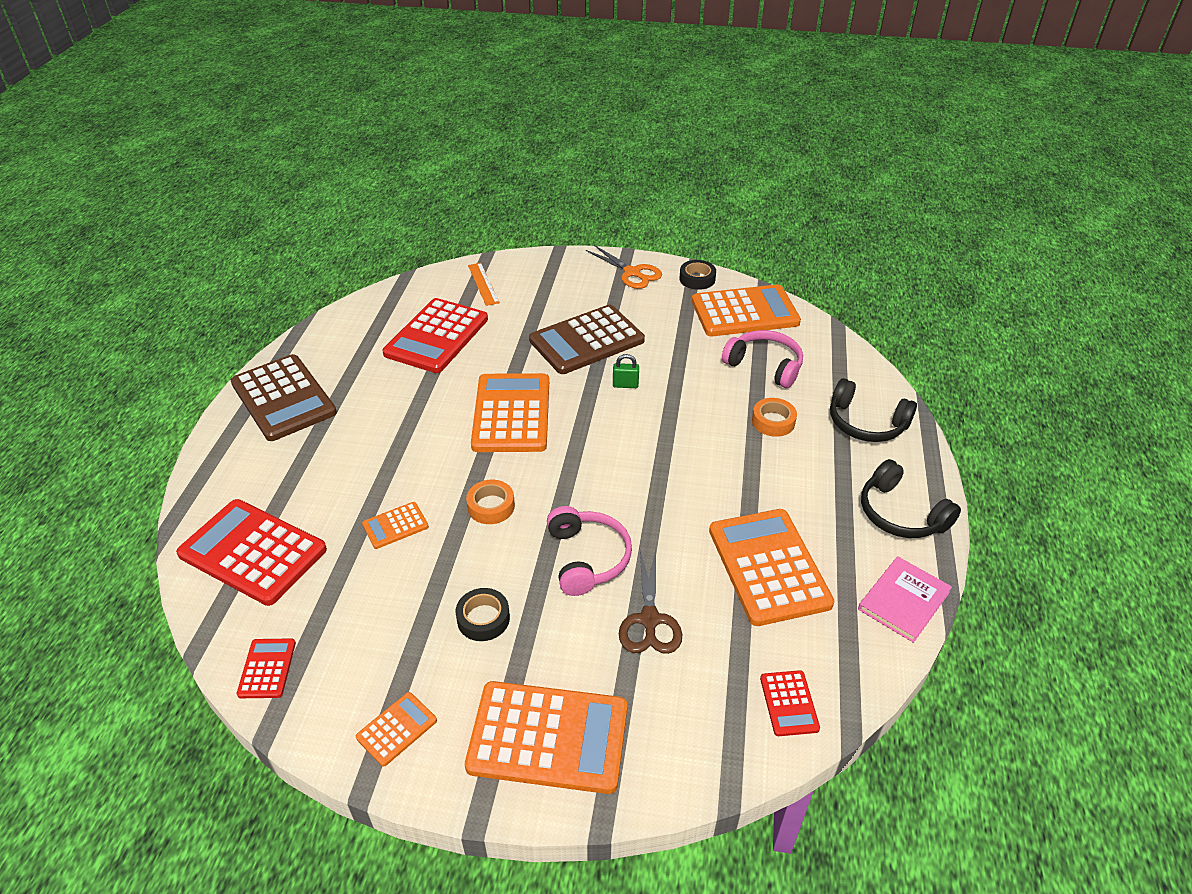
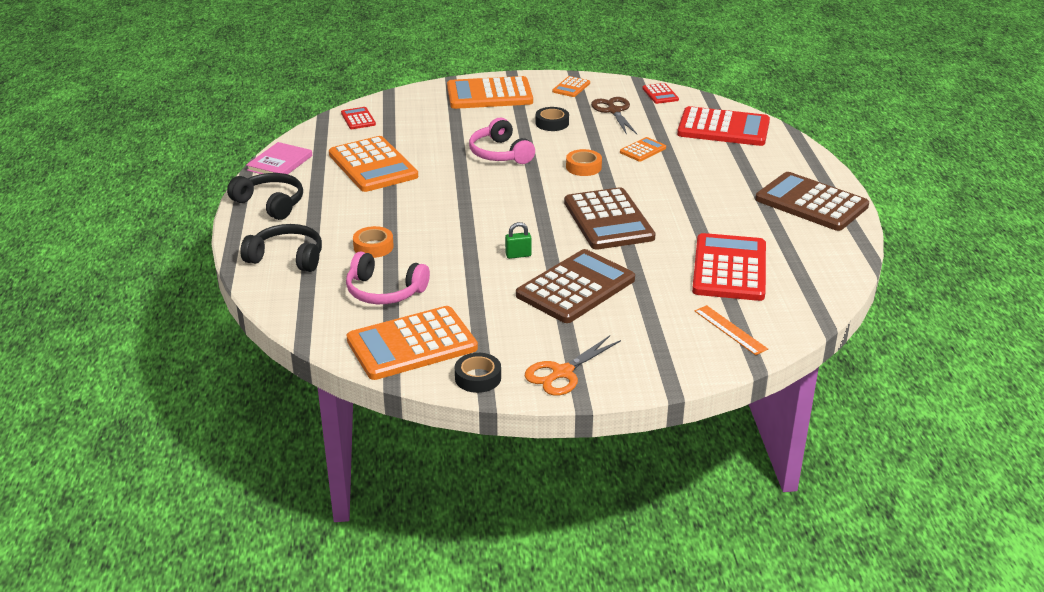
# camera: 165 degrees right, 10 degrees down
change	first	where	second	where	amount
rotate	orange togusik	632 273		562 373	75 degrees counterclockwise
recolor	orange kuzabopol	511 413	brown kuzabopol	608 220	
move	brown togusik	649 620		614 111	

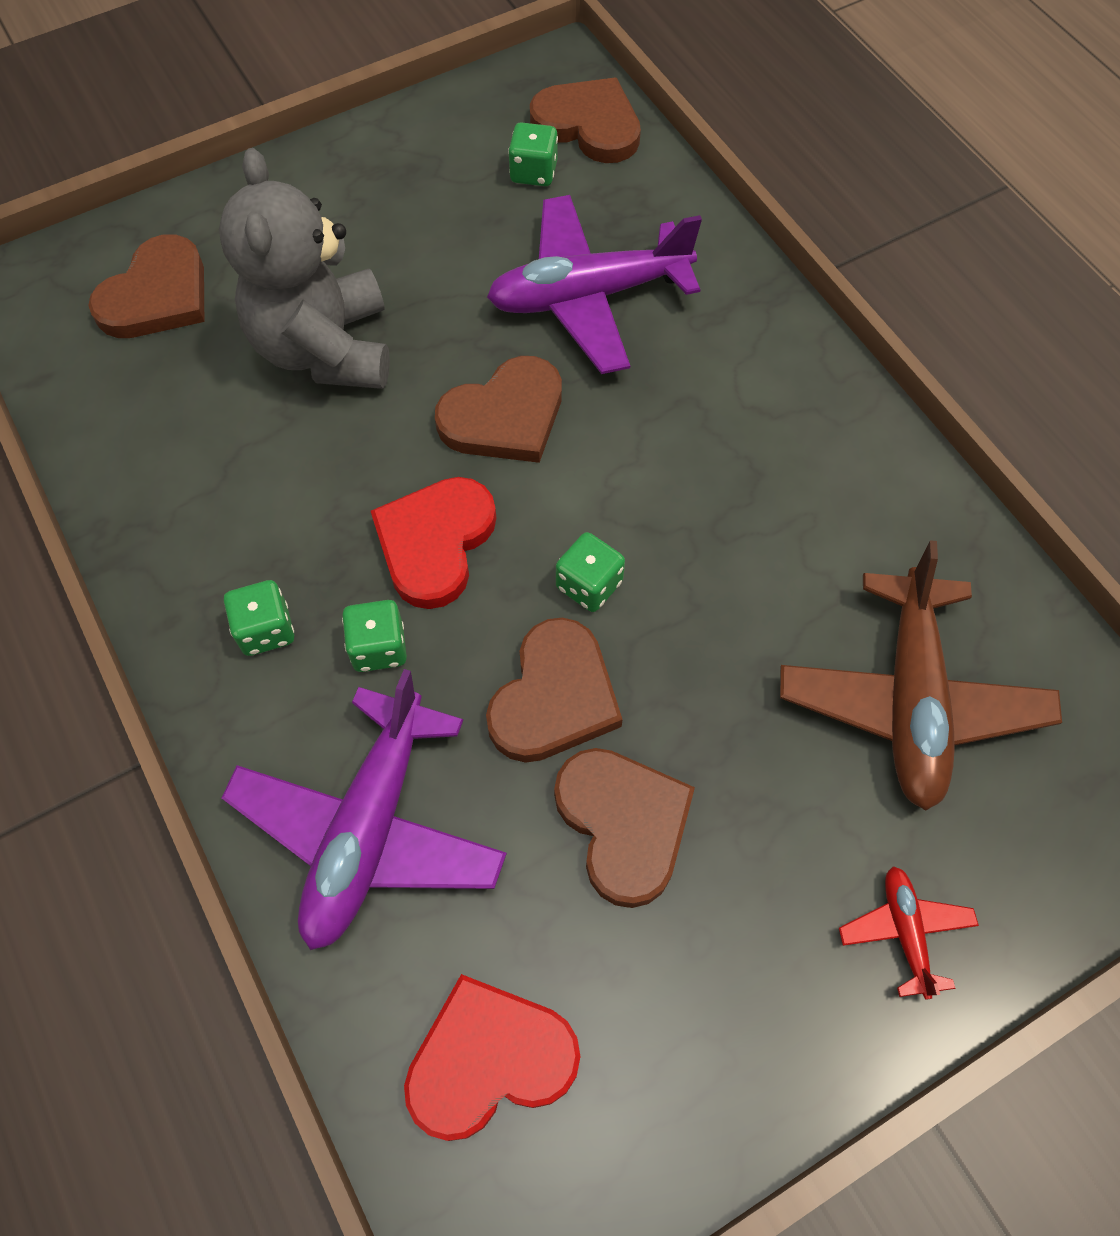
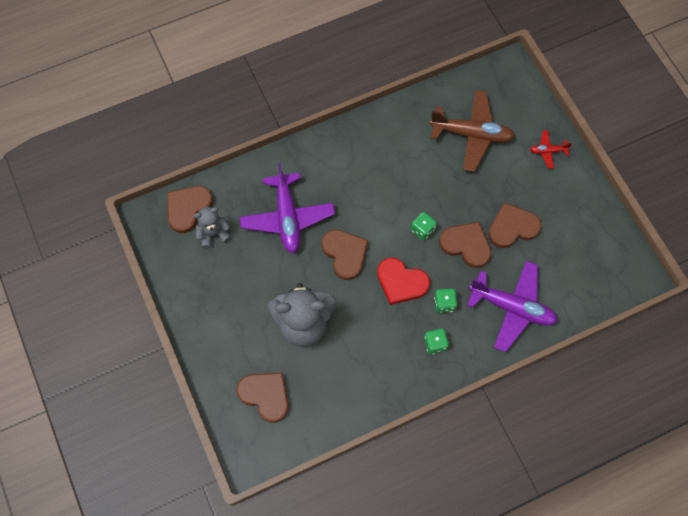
# camera: 85 degrees left, 5 degrees up
change	first	where	second	where	amount
replace	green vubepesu	533 172	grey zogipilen	213 233	
delete	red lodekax	489 1059			

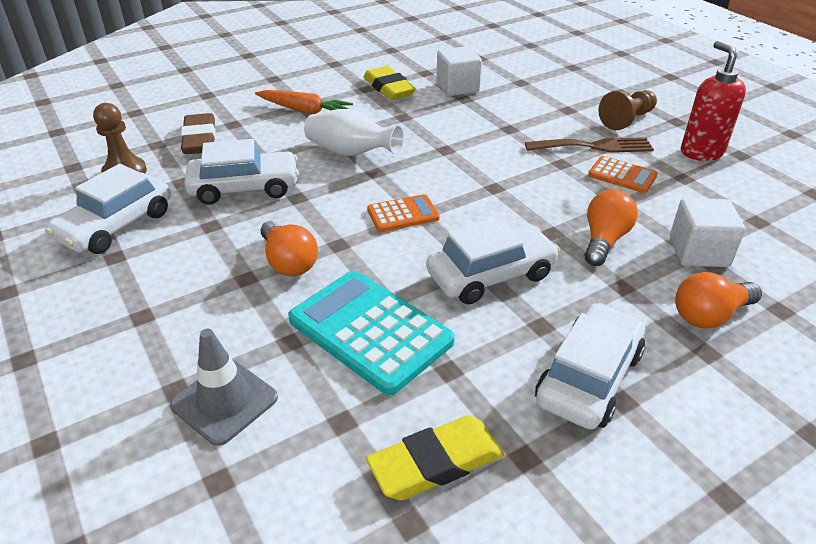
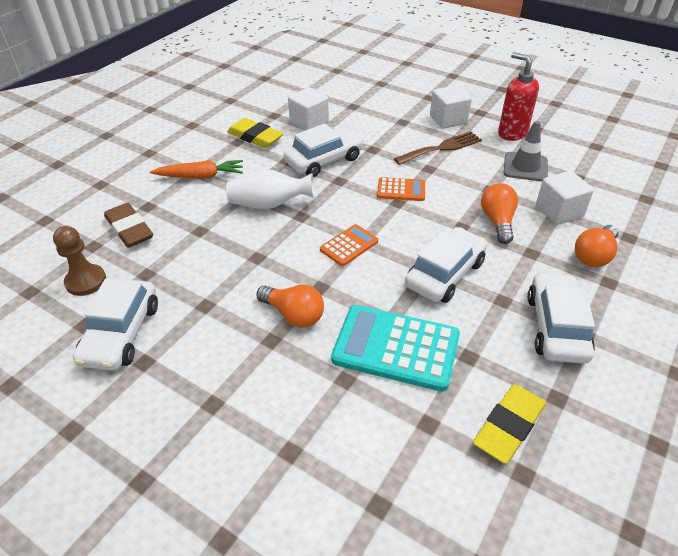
# camera: 25 degrees left, 5 degrees up
change	first	where	second	where	amount
move	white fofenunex	244 188		324 160	
move	orange kuzabopol	622 175		401 190	
replace	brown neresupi	627 120	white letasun	448 120	
move	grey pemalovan	224 401		525 167	

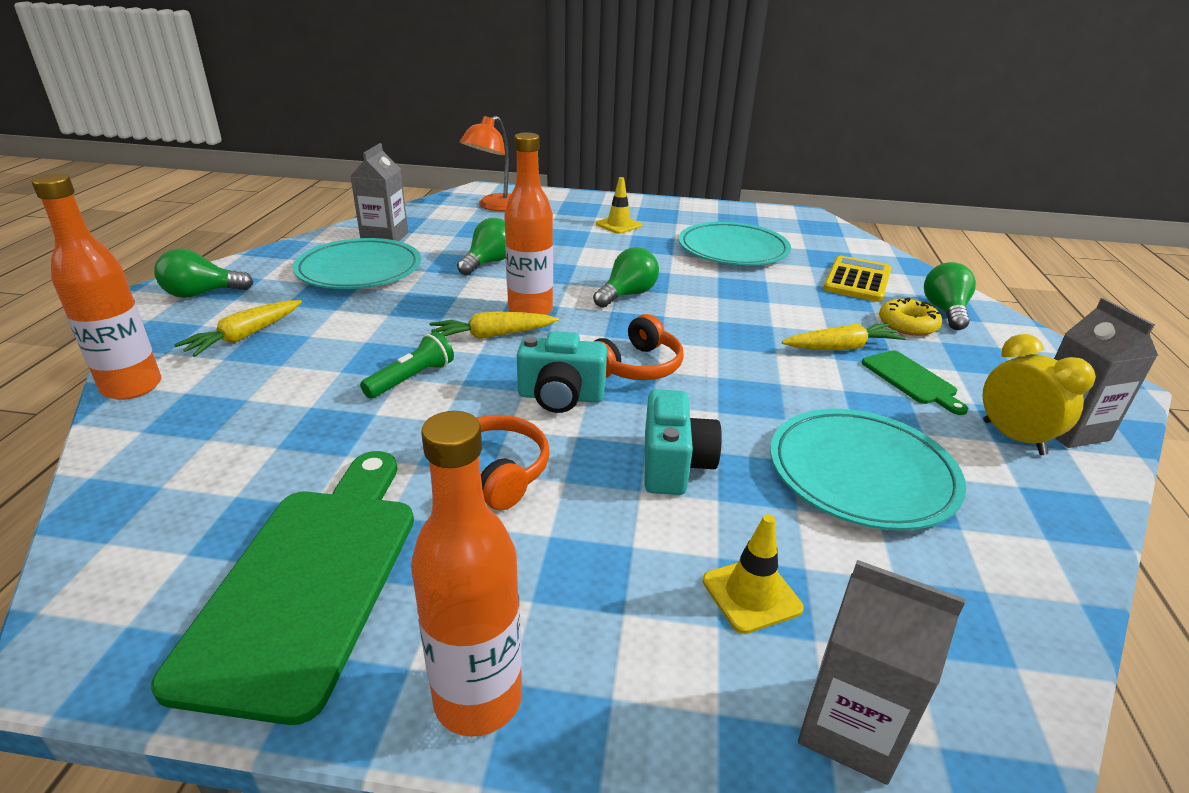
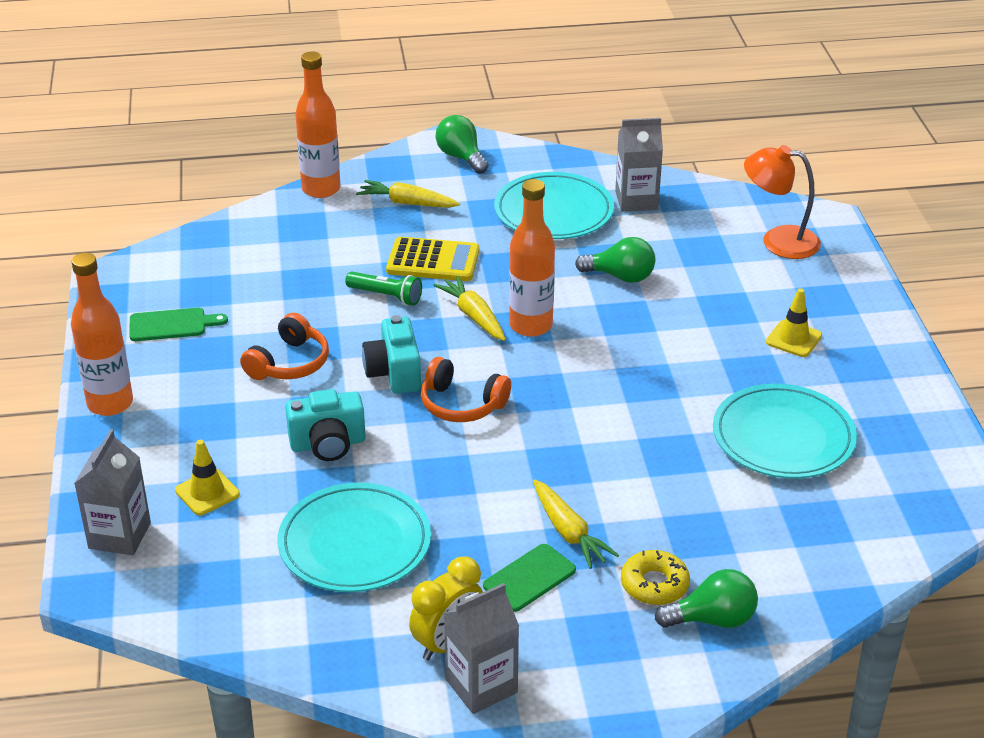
# camera: 75 degrees right, 5 degrees up
change	first	where	second	where	amount
resize	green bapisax	310 580		172 325	x0.49
move	yellow kuzabopol	857 280		433 261	
delete	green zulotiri	627 295			

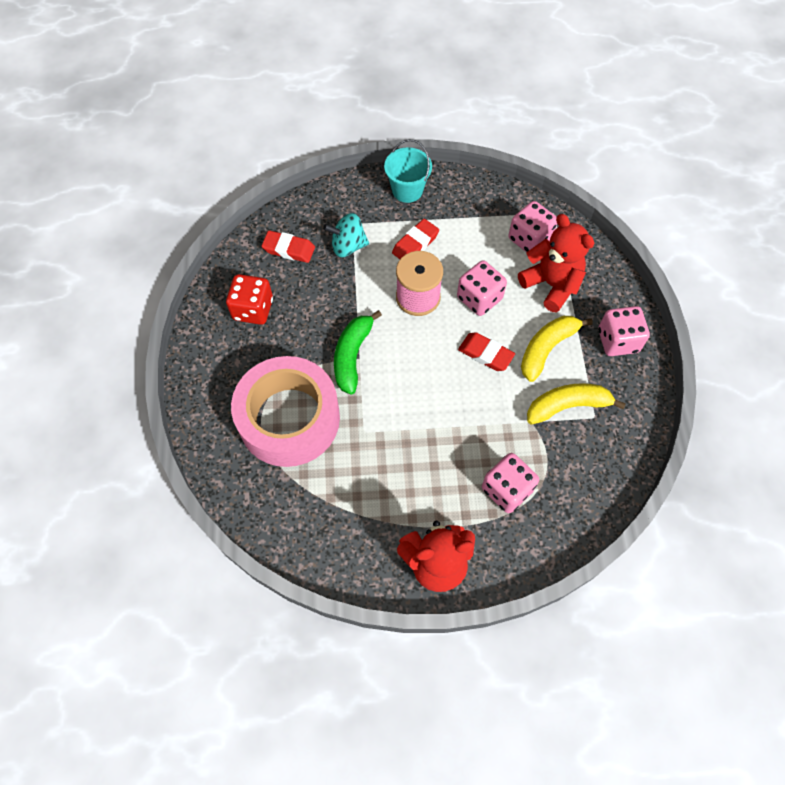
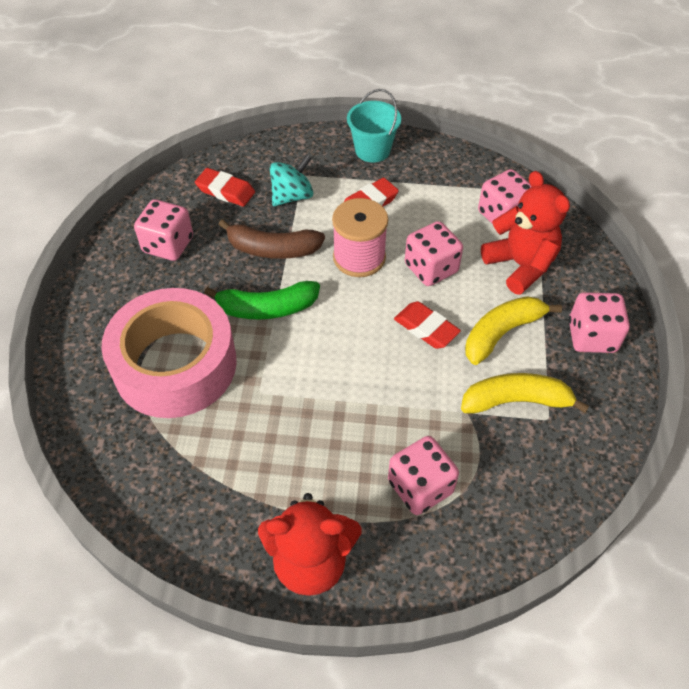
# camera: 10 degrees right, 10 degrees down
change	first	where	second	where	amount
recolor	red vubepesu	253 309	pink vubepesu	168 245	
rotate	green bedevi	352 356		267 308	120 degrees counterclockwise
insert			brown bedevi	273 249	
rotate	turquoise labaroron	348 246		292 196	135 degrees clockwise

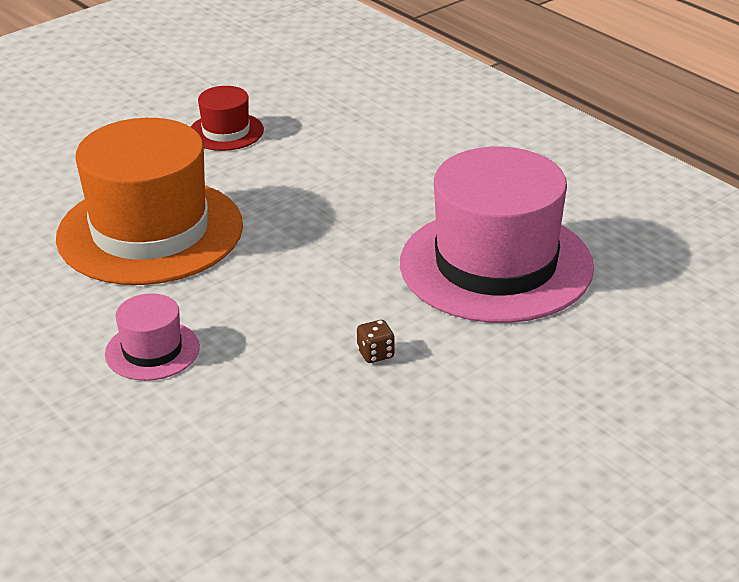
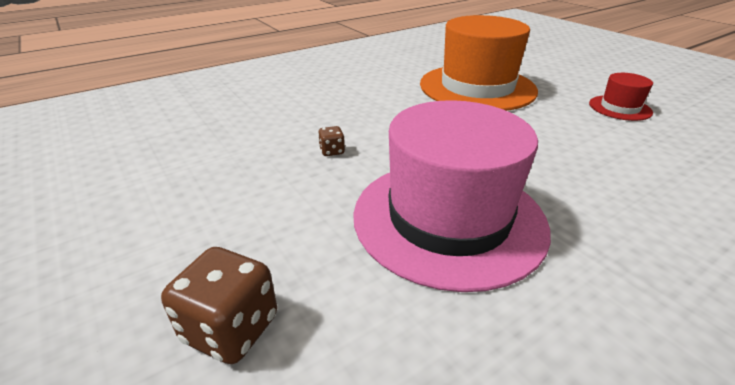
# camera: 95 degrees right, 0 degrees up
change	first	where	second	where	amount
insert			brown vubepesu	231 329	
delete	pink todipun	152 351			

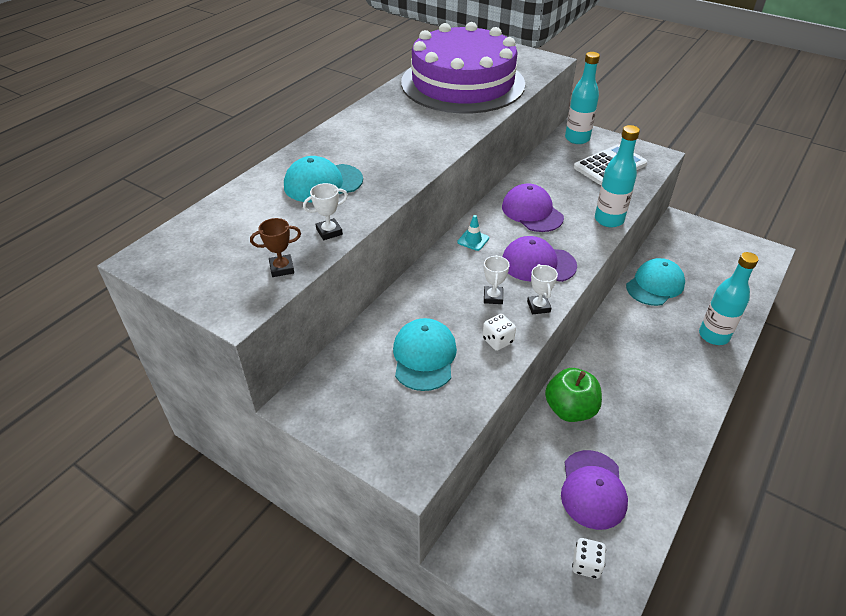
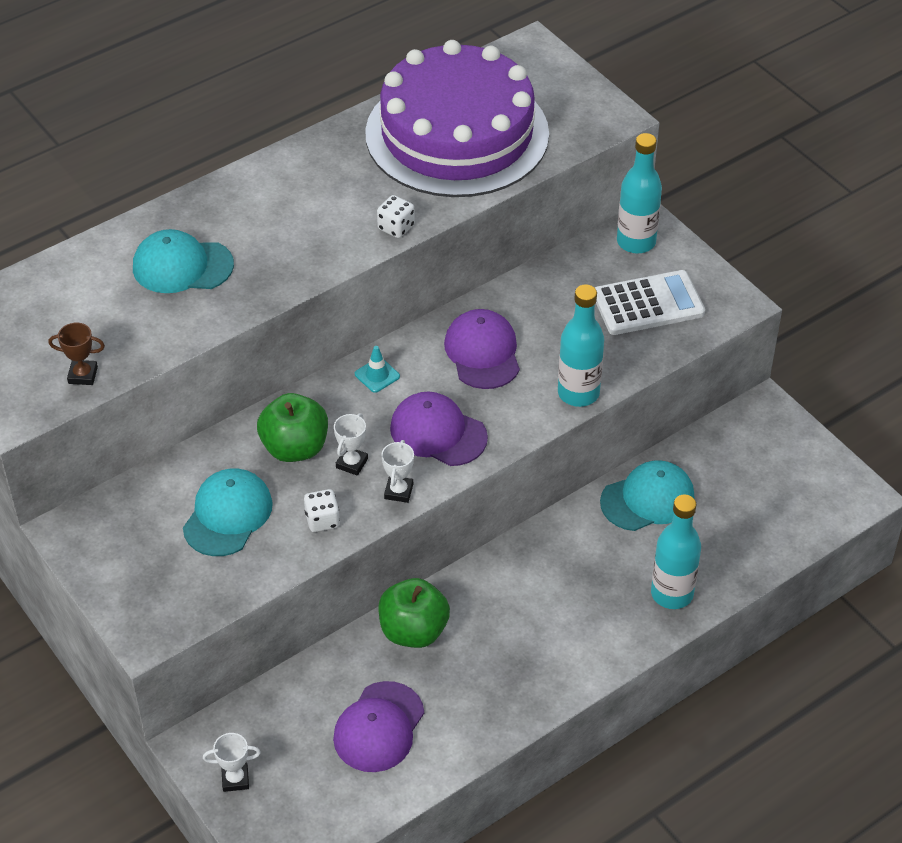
# camera: 20 degrees right, 5 degrees up
change	first	where	second	where	amount
move	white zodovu	329 232		235 779	
insert			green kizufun	295 448	
move	white vubepesu	586 564		396 227	

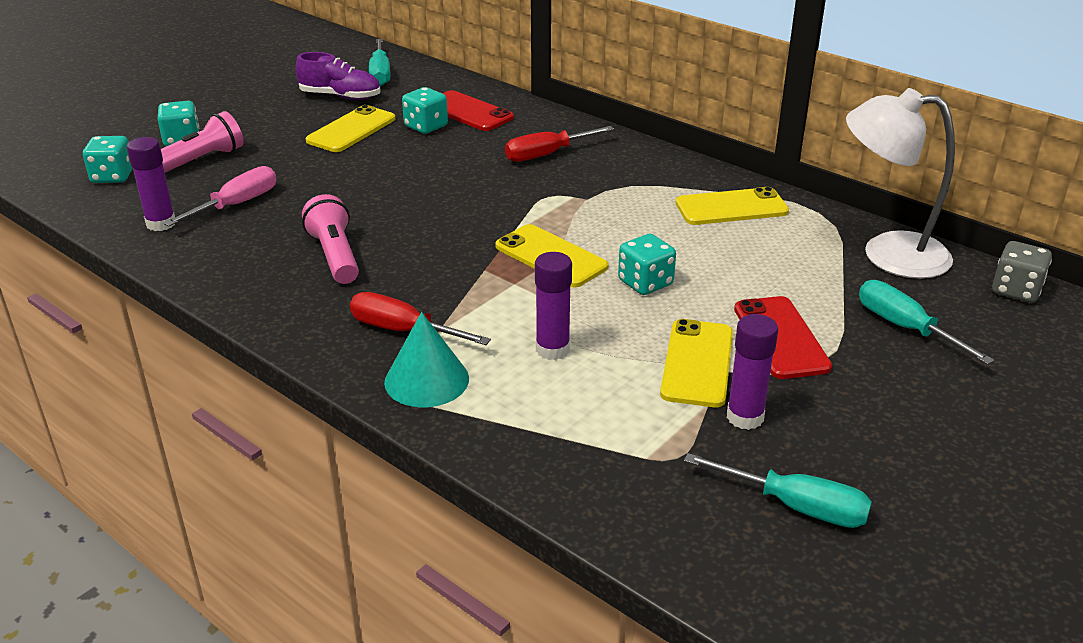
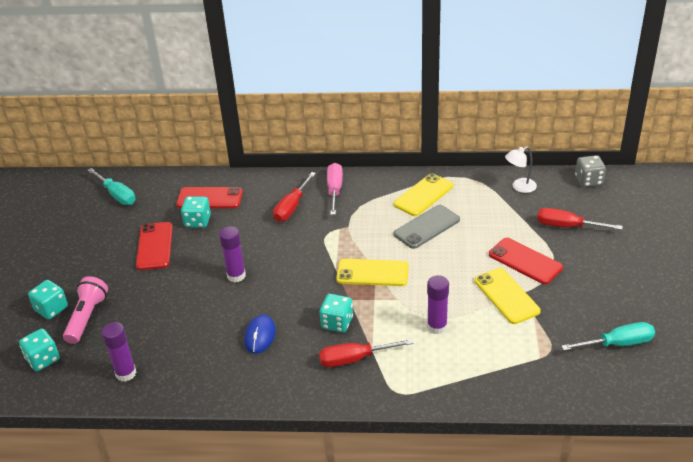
# camera: 35 degrees left, 5 degrees up
change	first	where	second	where	amount
recolor	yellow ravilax	351 130	red ravilax	155 246	
move	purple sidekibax	745 417		236 275	
replace	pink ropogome	335 256	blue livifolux	260 336	
move	turquoise vubepesu	645 283		337 323	
move	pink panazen	236 205		334 190	
insert			grey ravilax	426 227	
resize	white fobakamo	887 253		519 187	x0.50
recolor	turquoise panazen	905 328	red panazen	567 226	
delete	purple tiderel	340 96			
delete	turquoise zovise	426 380			

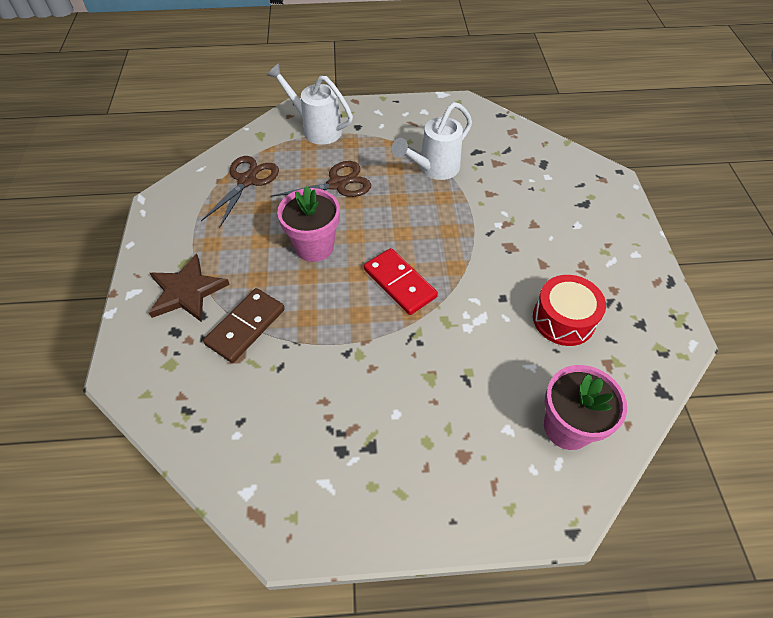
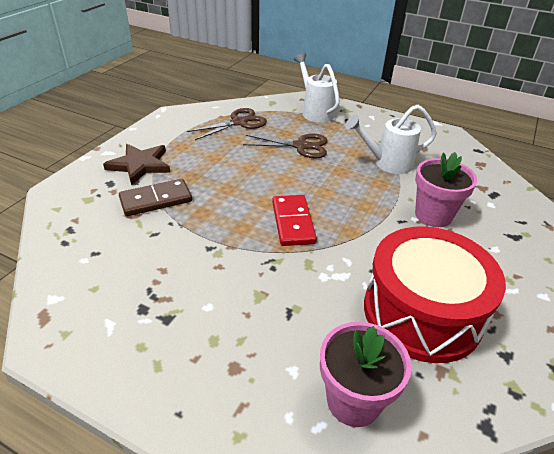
# camera: 30 degrees right, 15 degrees down
change	first	where	second	where	amount
resize	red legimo	563 319		422 312	x1.74
move	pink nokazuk	314 247		433 215	

